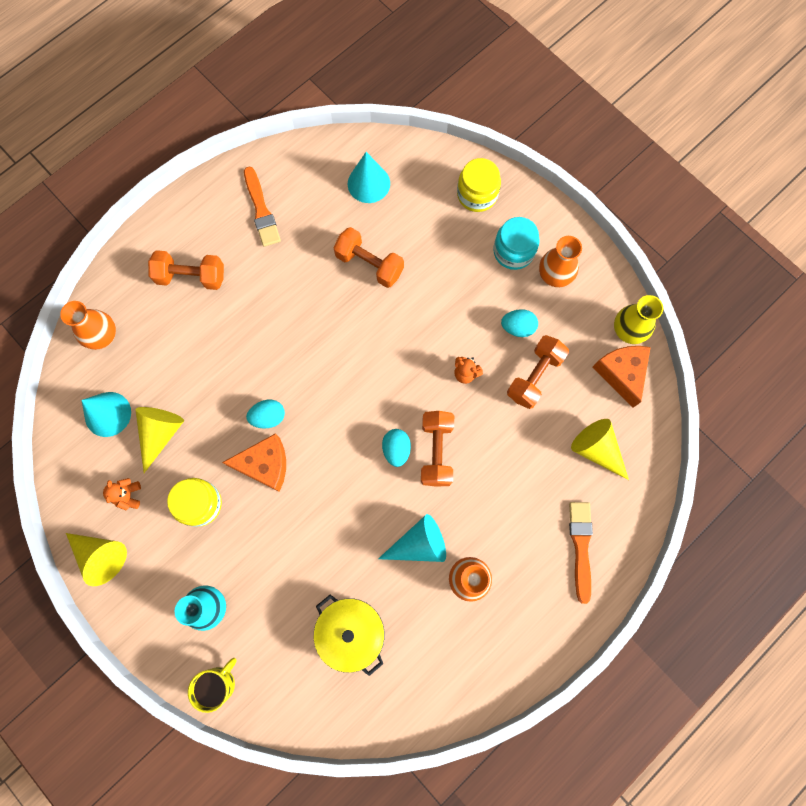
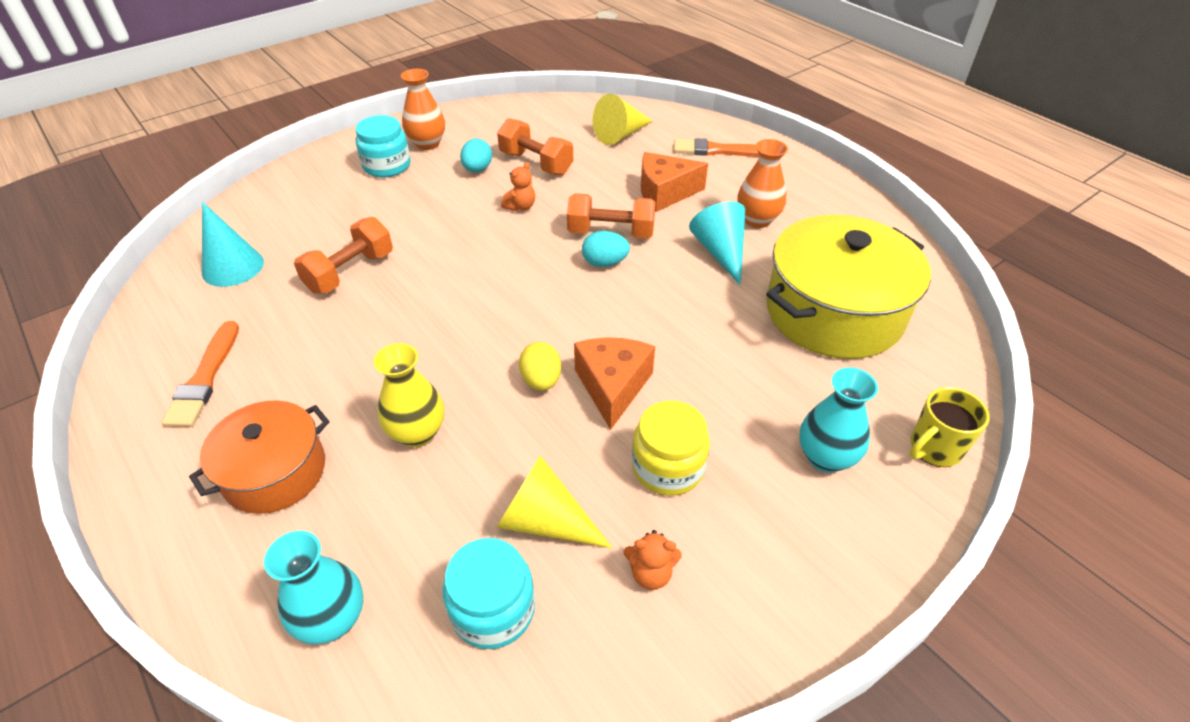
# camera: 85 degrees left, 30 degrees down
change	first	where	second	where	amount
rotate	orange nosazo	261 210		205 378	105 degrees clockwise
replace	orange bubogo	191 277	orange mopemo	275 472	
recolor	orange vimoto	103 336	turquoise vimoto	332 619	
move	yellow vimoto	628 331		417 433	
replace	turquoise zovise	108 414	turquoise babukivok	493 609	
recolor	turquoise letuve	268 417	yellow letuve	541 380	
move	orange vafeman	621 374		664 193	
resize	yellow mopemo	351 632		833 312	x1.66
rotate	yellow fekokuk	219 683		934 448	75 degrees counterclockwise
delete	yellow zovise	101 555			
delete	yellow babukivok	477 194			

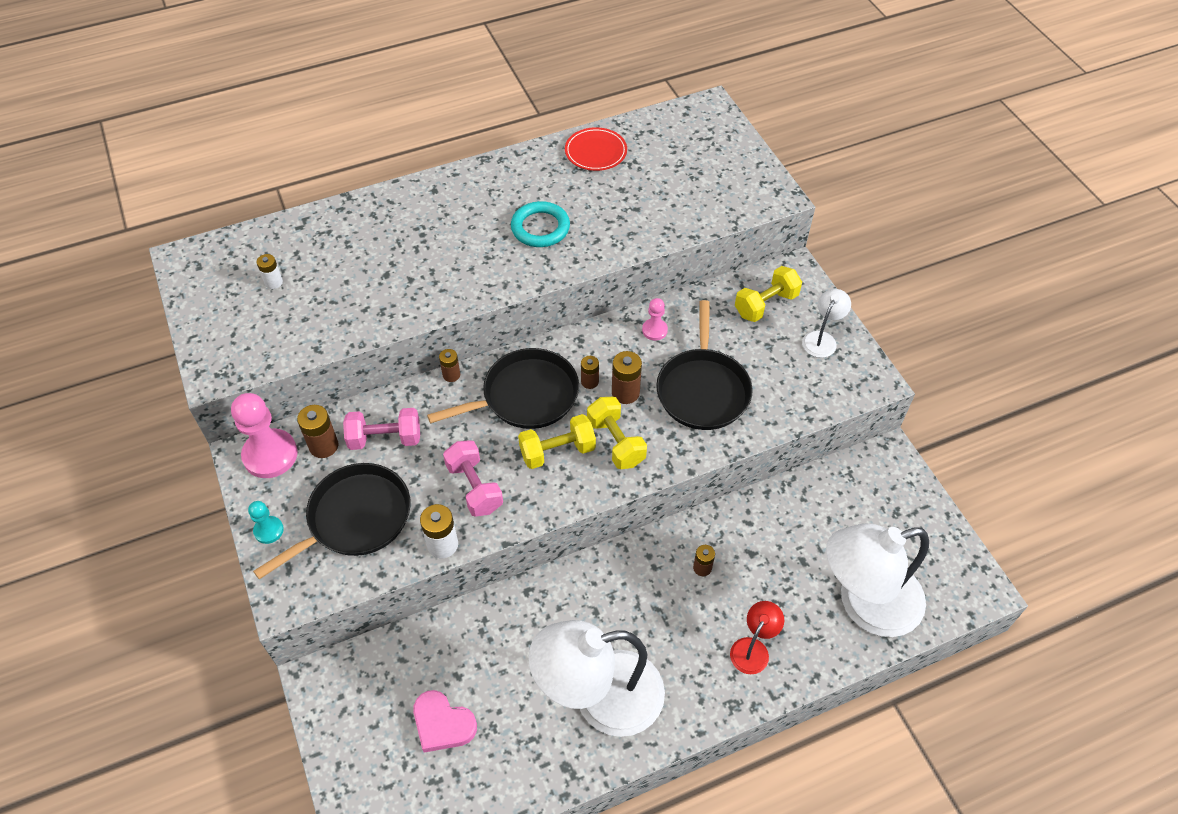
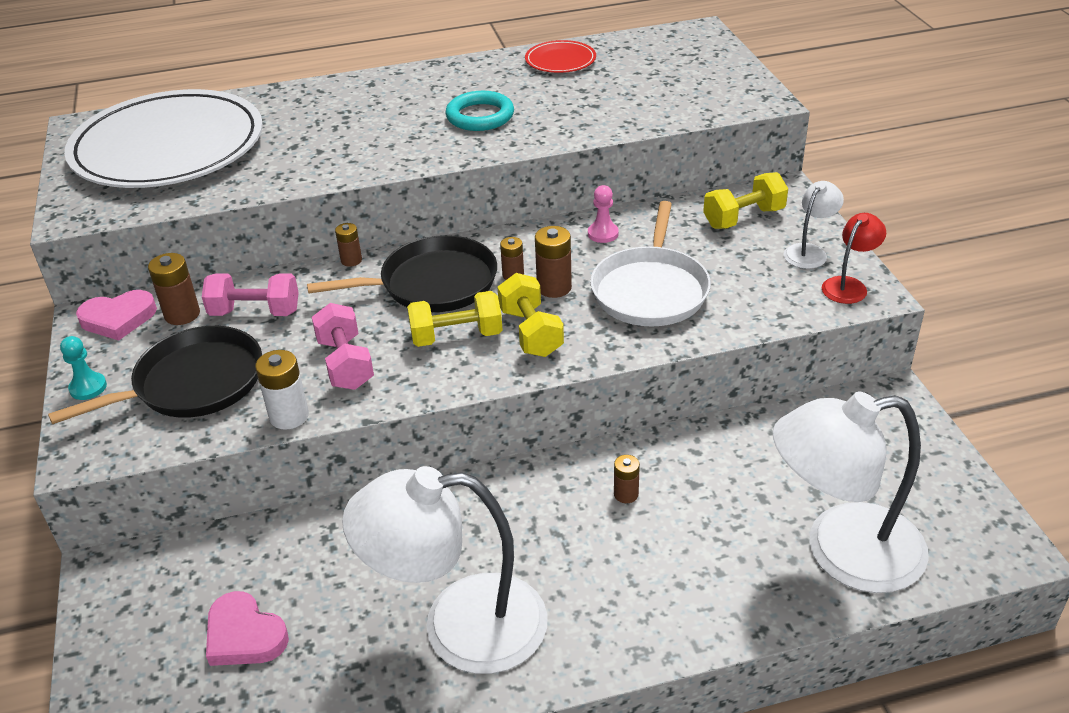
# camera: 10 degrees right, 15 degrees down
change	first	where	second	where	amount
replace	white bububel	273 282	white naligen	168 147	
replace	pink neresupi	270 455	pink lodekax	118 319	
recolor	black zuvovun	703 389	white zuvovun	650 290	
move	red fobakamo	753 648		849 285	

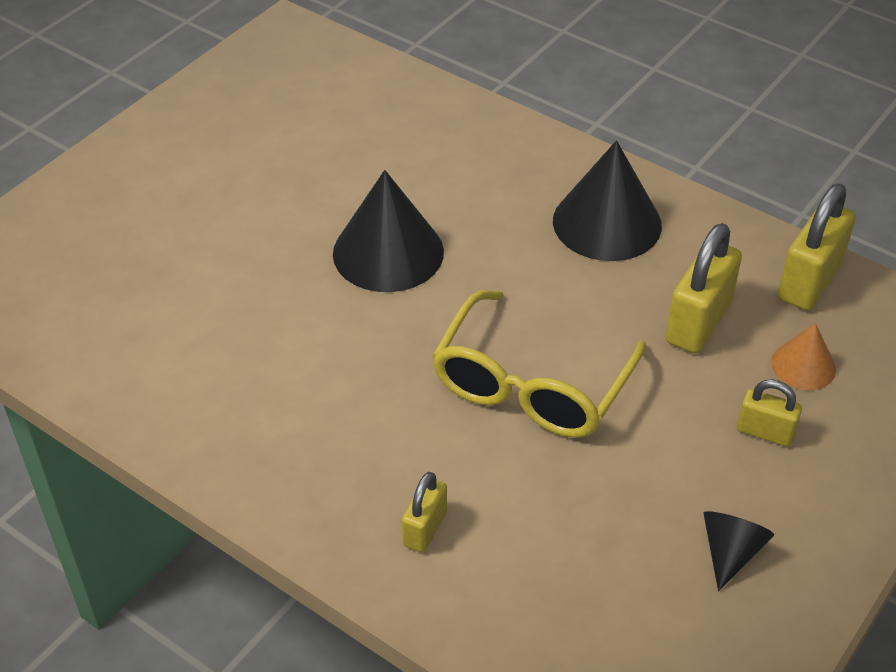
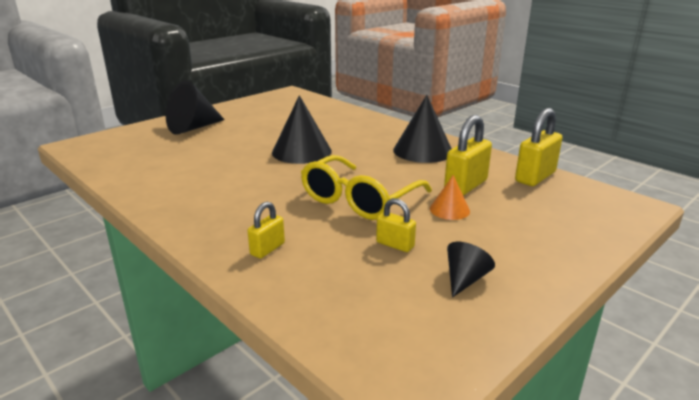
# camera: 10 degrees right, 20 degrees down
change	first	where	second	where	amount
insert			black zovise	193 128	
move	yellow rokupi	765 432		395 245	
move	orange zovise	803 365		449 210	

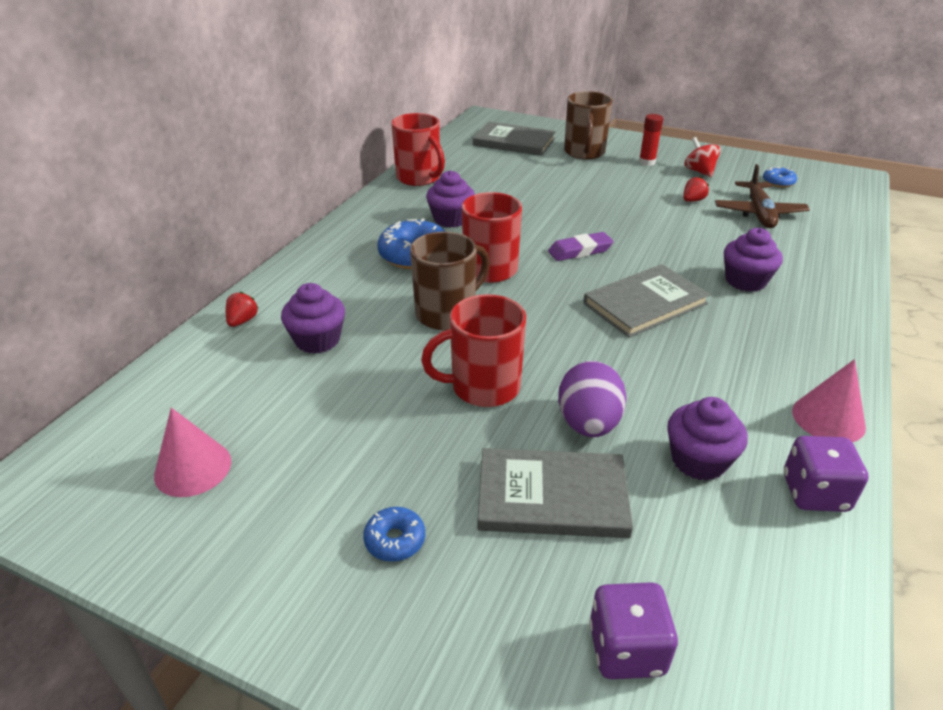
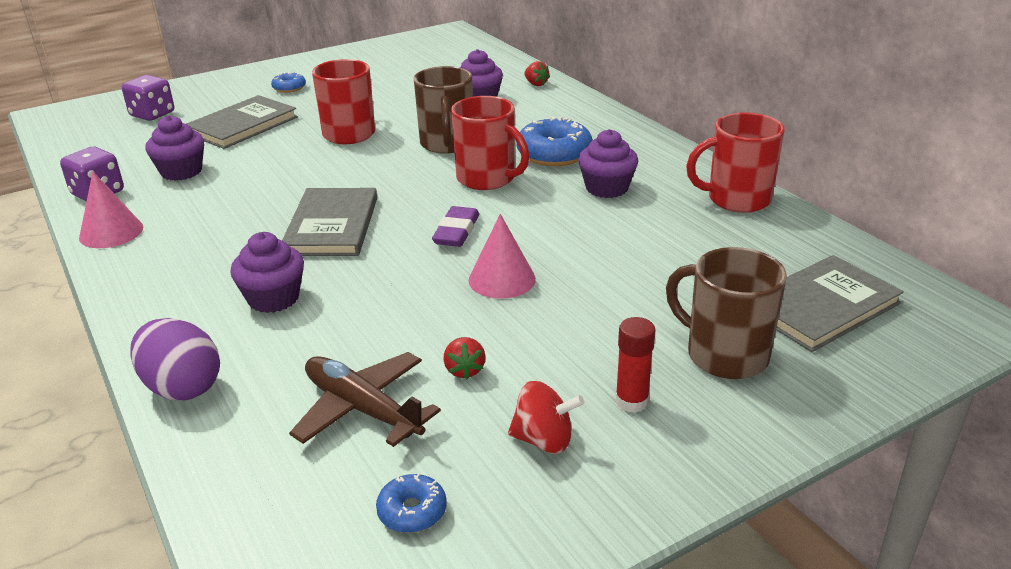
# camera: 125 degrees right, 5 degrees down
change	first	where	second	where	amount
move	purple letuve	588 424		182 387	
move	pink zovise	193 468		502 279	

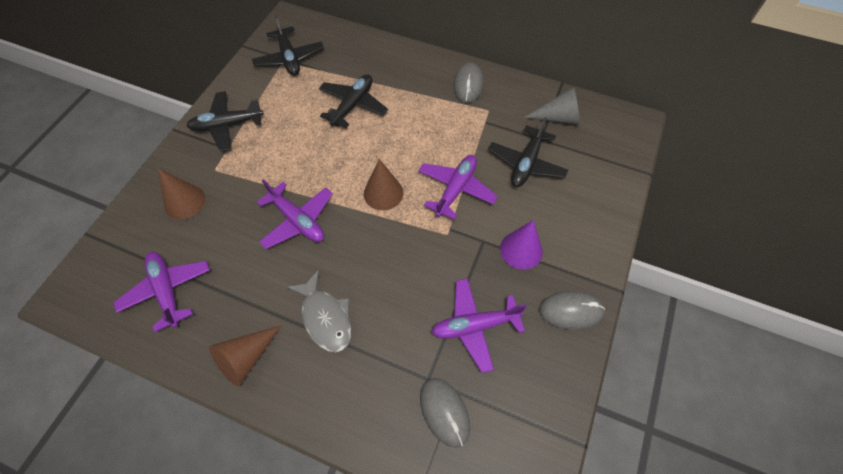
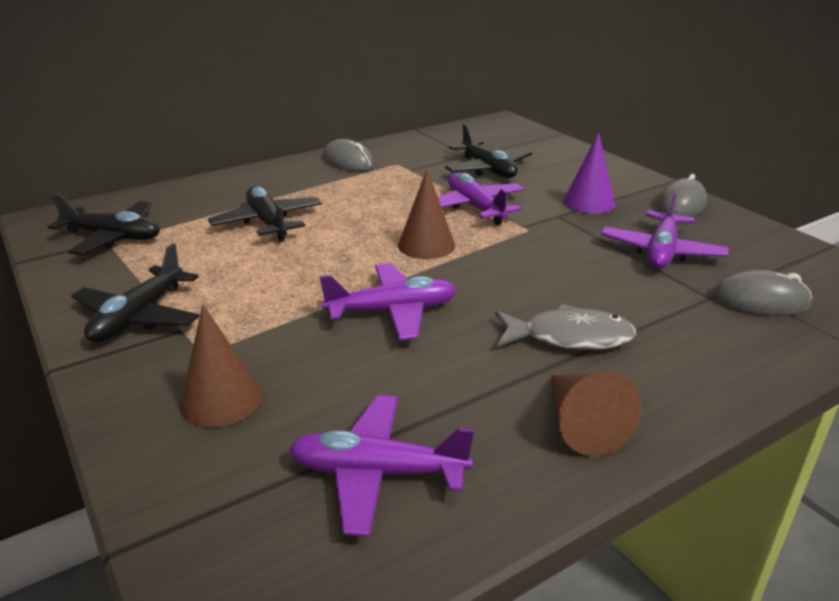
# camera: 55 degrees left, 30 degrees down
change	first	where	second	where	amount
delete	grey zovise	558 117			

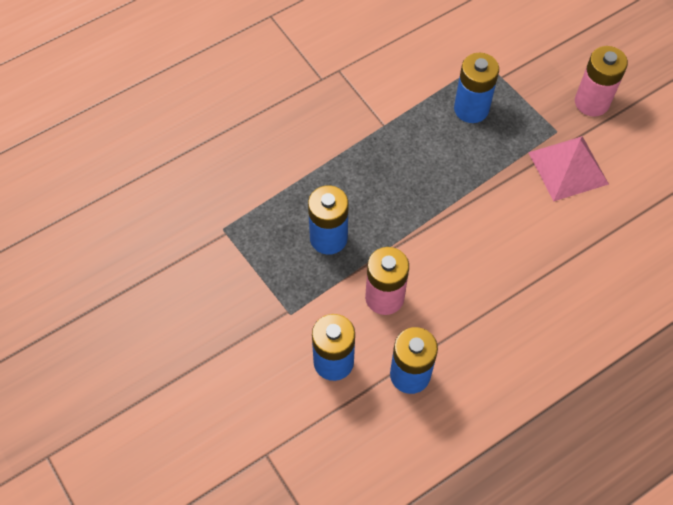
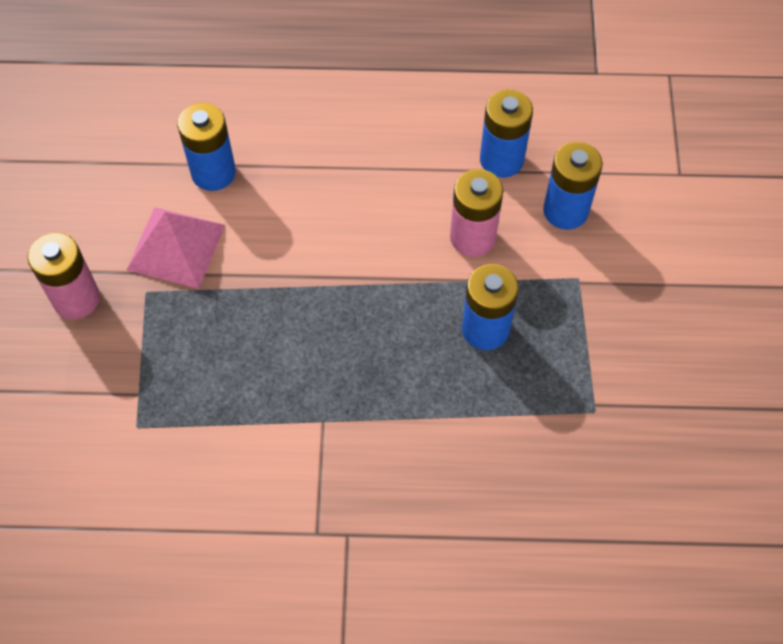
# camera: 145 degrees left, 0 degrees up
change	first	where	second	where	amount
move	blue bububel	471 109		213 173	

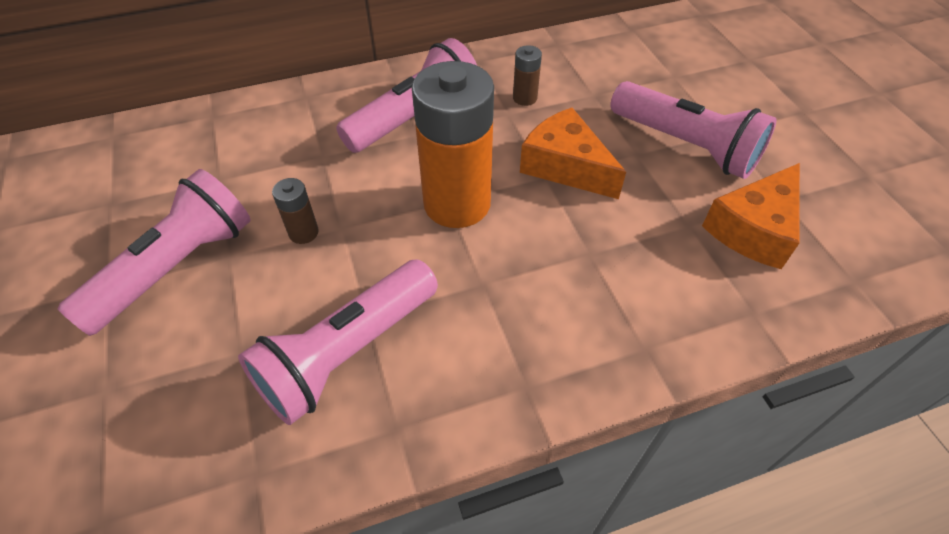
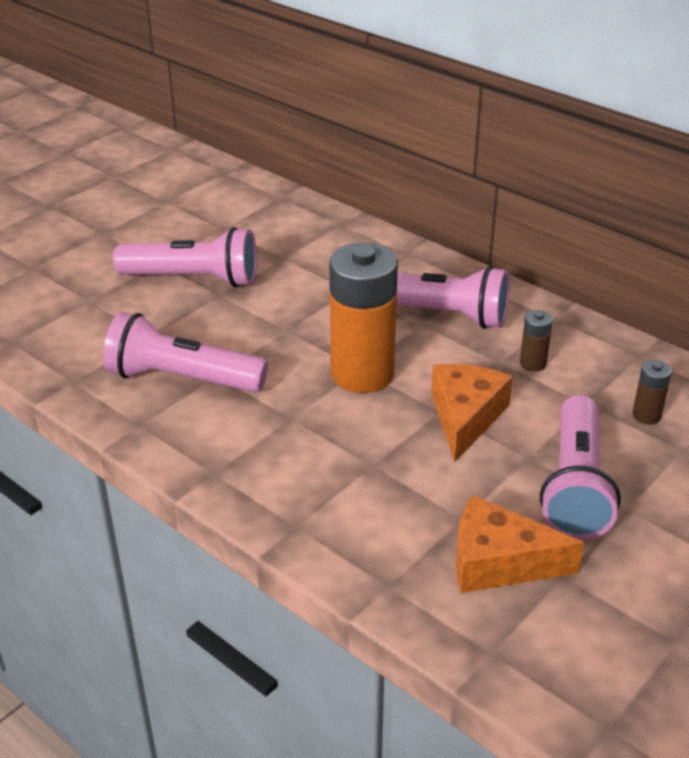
# camera: 60 degrees right, 15 degrees down
change	first	where	second	where	amount
move	brown bububel	303 233		646 415	

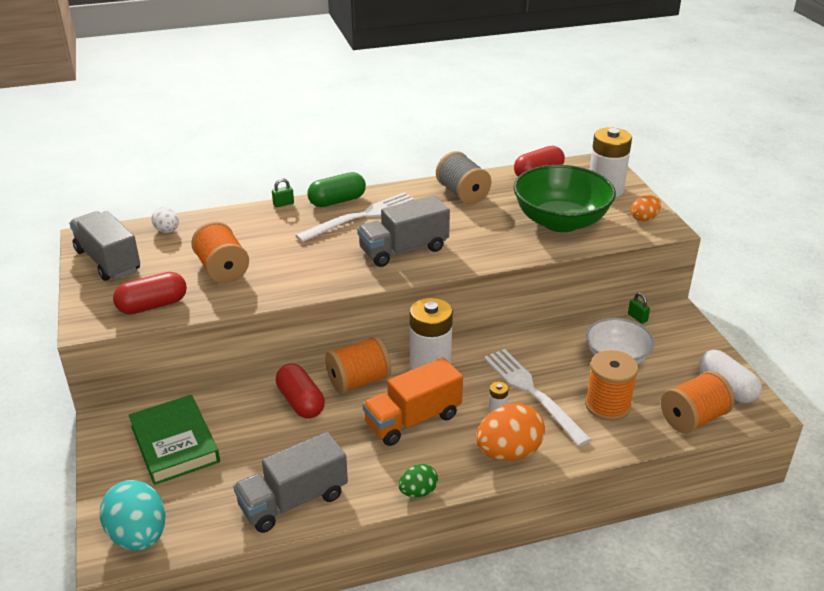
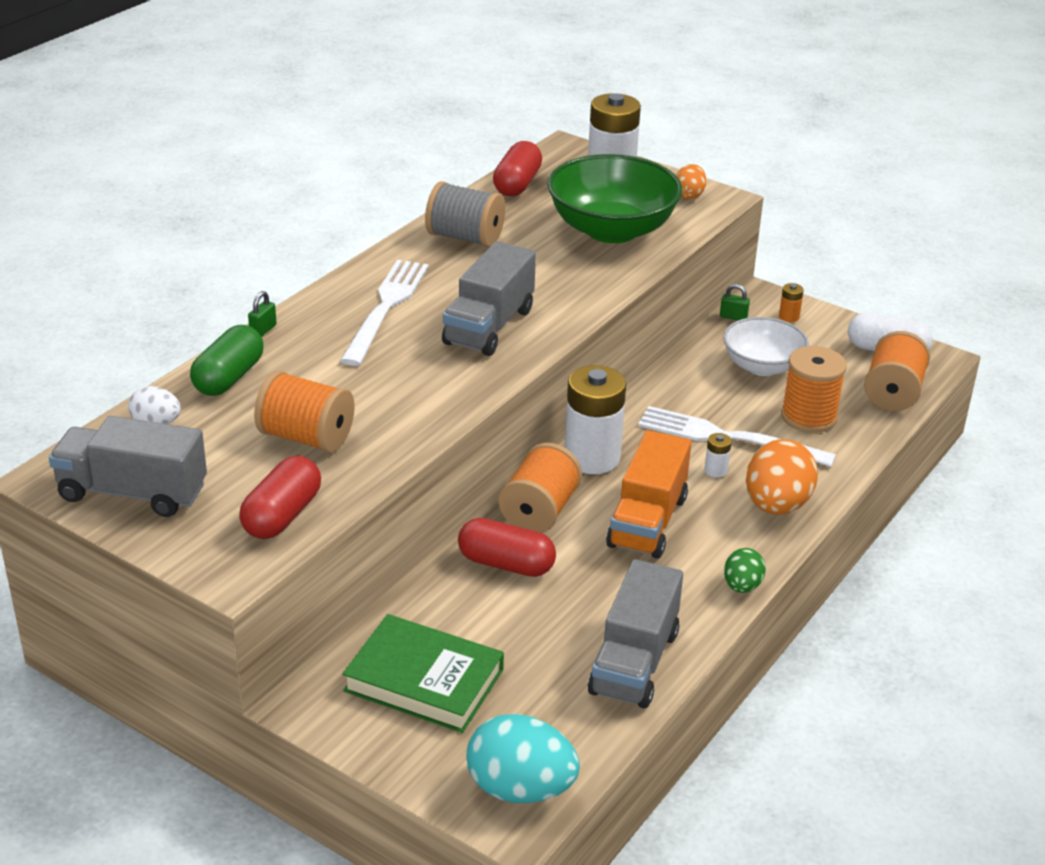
# camera: 40 degrees left, 0 degrees up
change	first	where	second	where	amount
move	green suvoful	337 201		229 378	
insert			orange bububel	789 317	

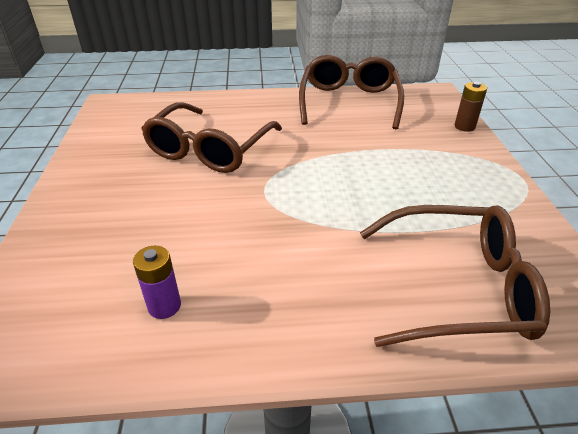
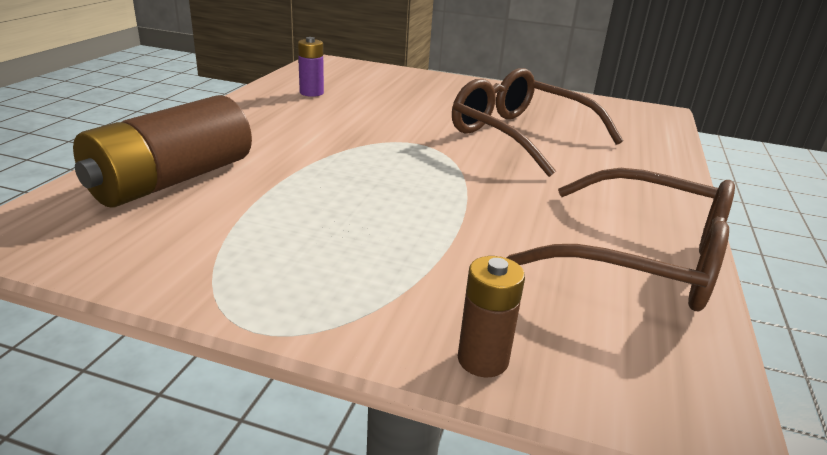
# camera: 110 degrees right, 10 degrees down
change	first	where	second	where	amount
replace	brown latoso	457 287	brown bububel	172 180	

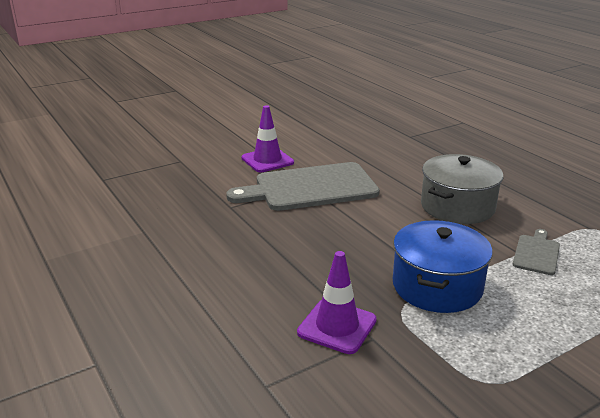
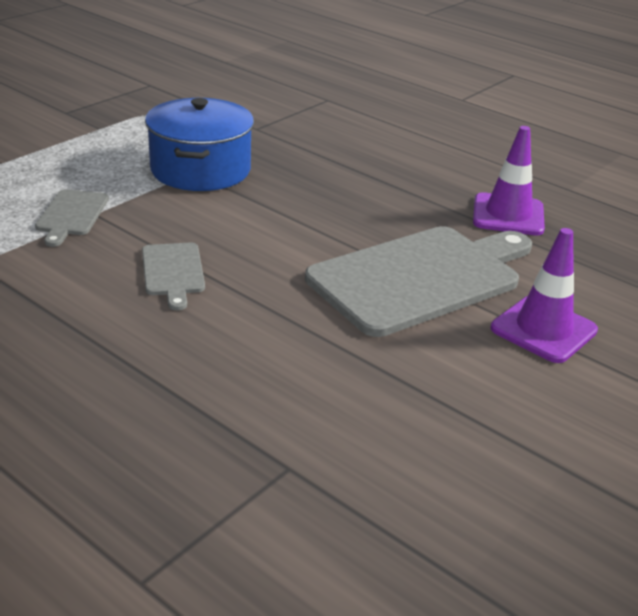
# camera: 160 degrees right, 5 degrees up
change	first	where	second	where	amount
replace	grey mopemo	457 207	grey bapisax	173 272	
move	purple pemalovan	337 326		508 215	

